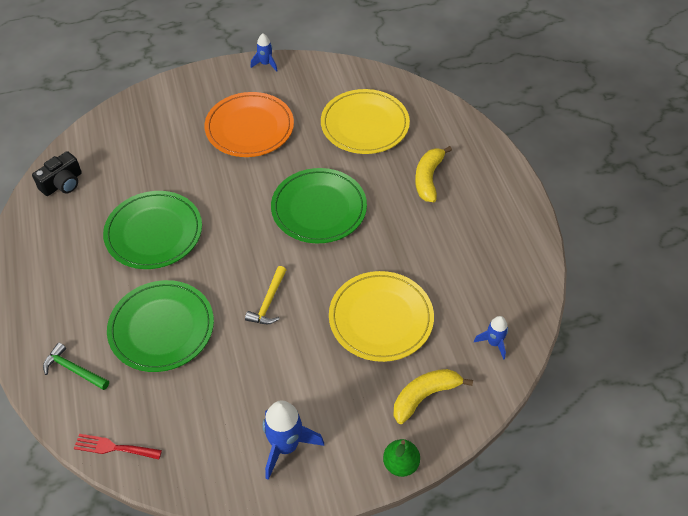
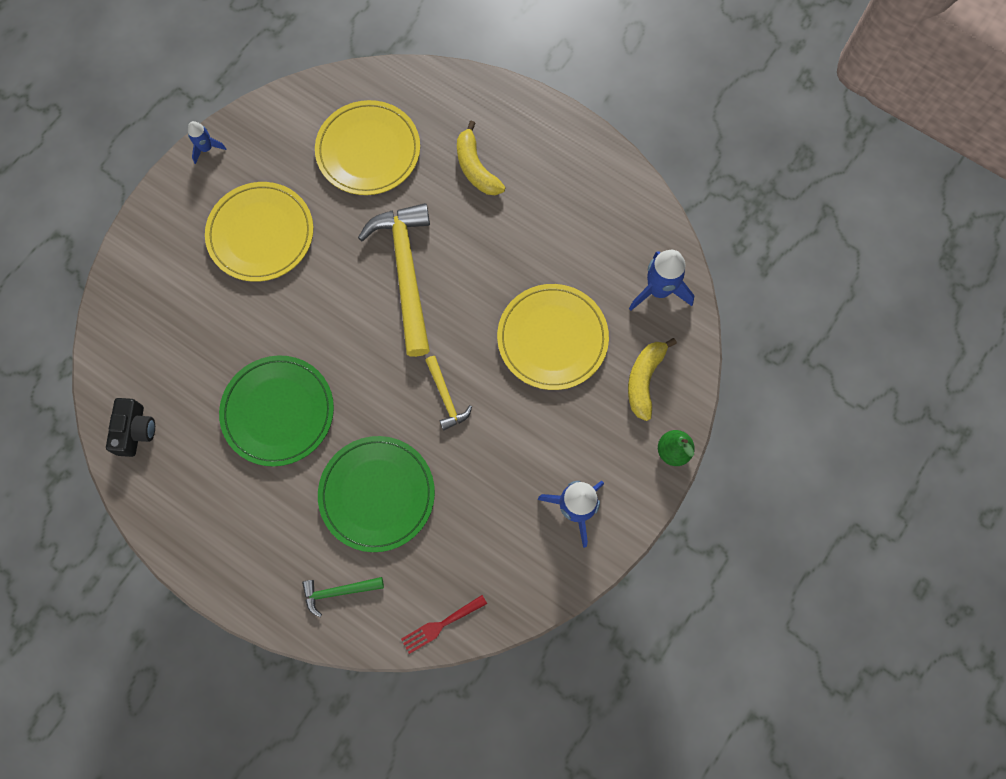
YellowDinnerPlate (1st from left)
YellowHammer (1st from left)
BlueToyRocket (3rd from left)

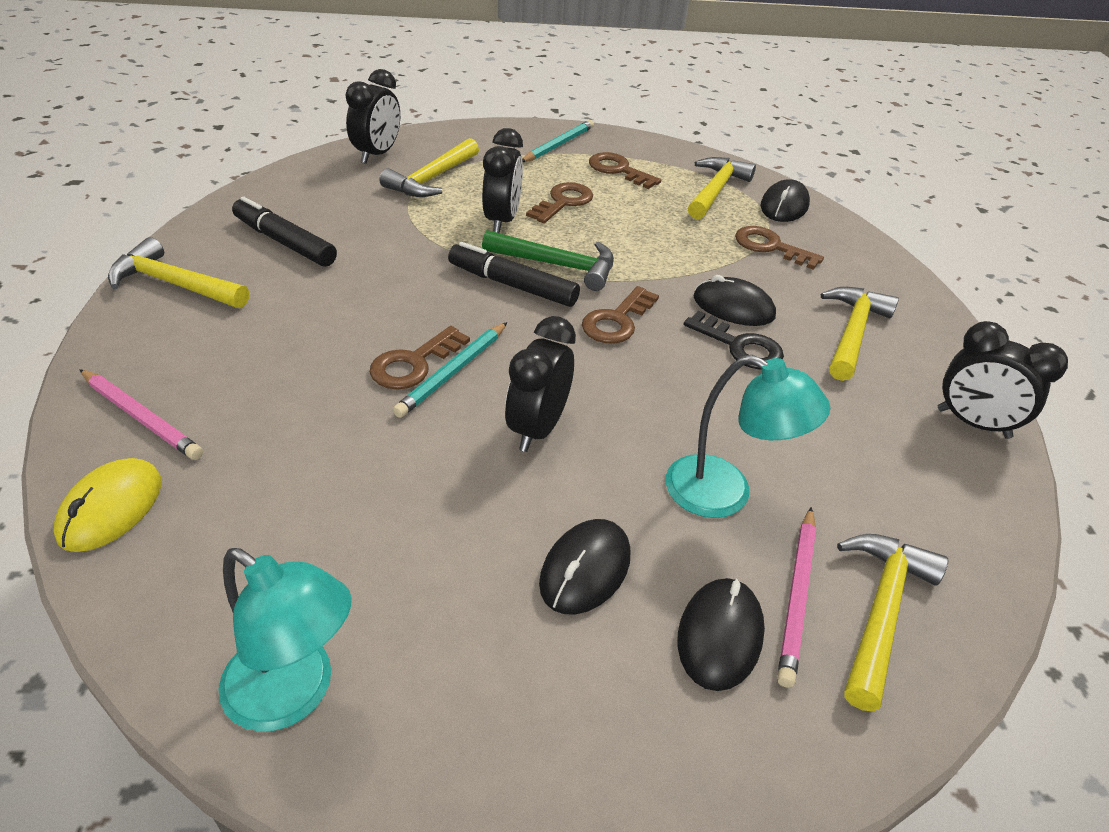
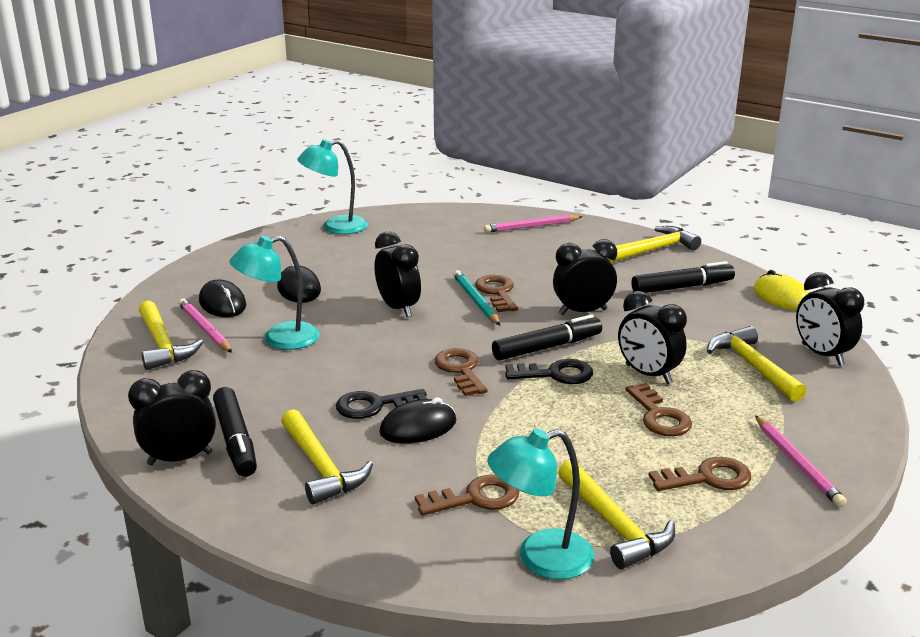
YellowMouse
BlackLatchkey (2nd from left)
PinkLeadPencil (3rd from left)
AquaLamp (3rd from left)
BlackMarker (1st from left)
BlackClock (3rd from left)

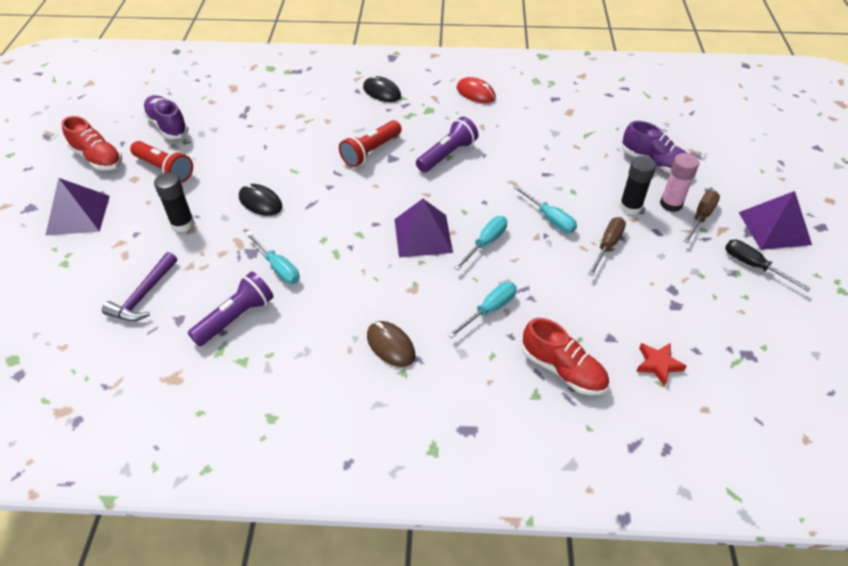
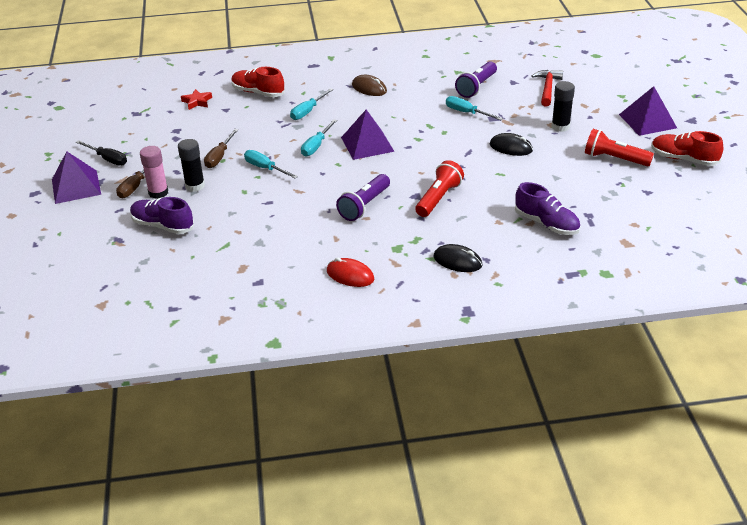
RedHammer
RoyalPurpleLaceUpShoe (2nd from left)

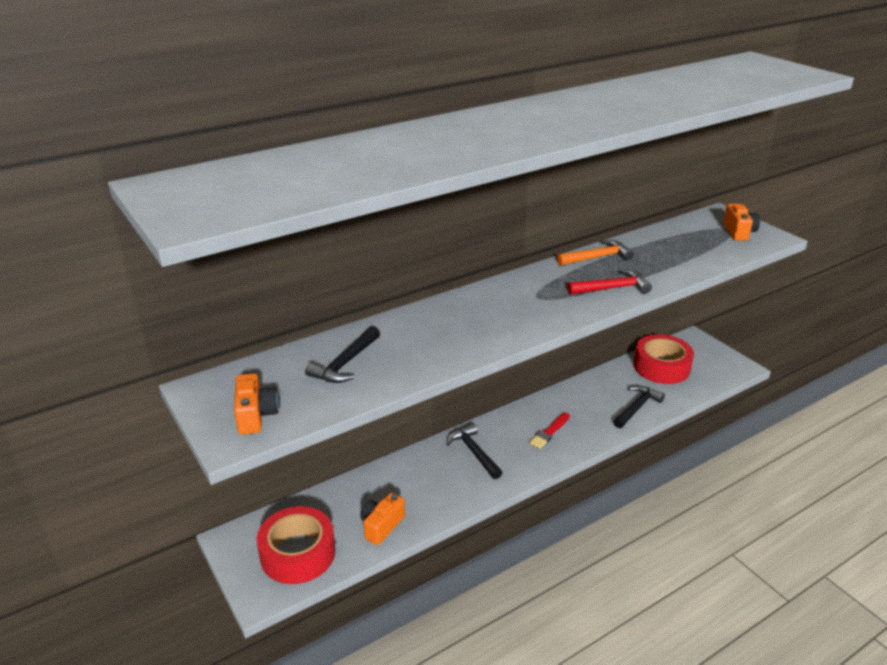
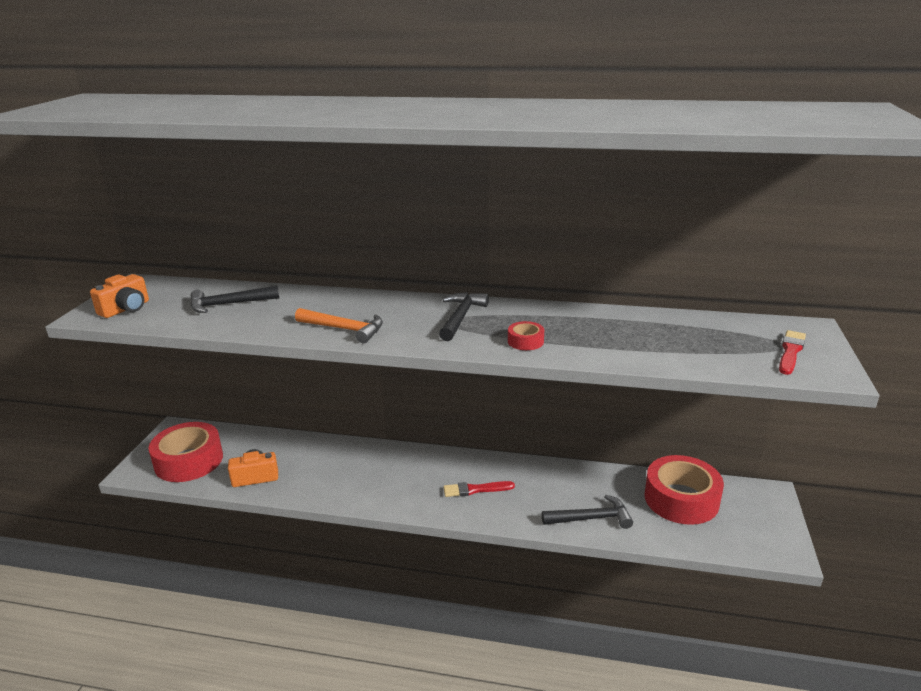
BlackHammer (2nd from left)
BrightOrangeHammer
RedTape (2nd from left)
RedBrush (2nd from left)

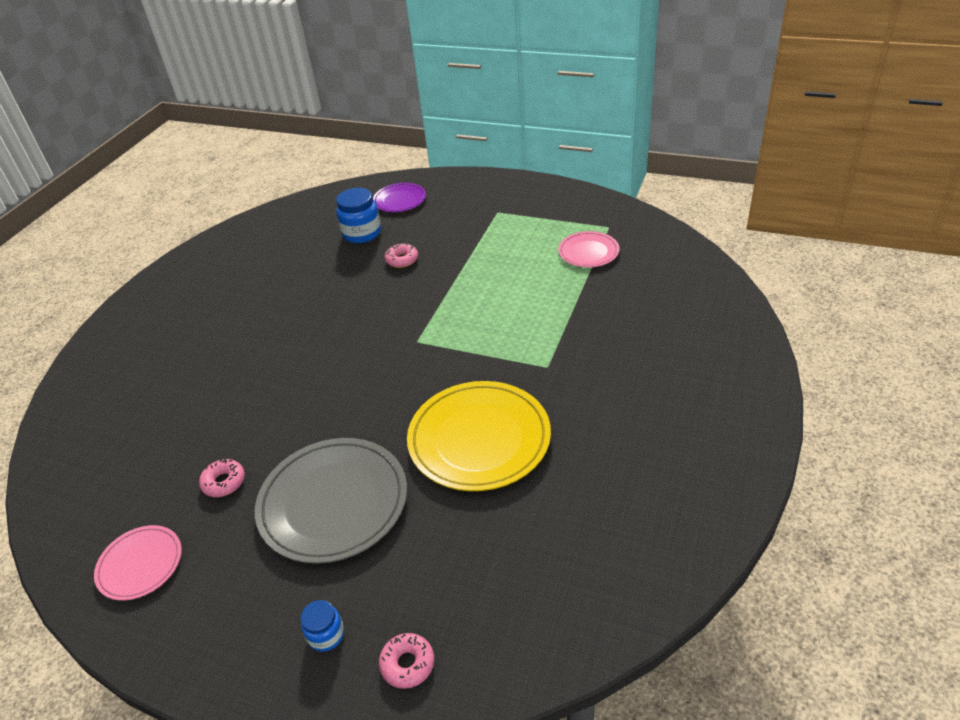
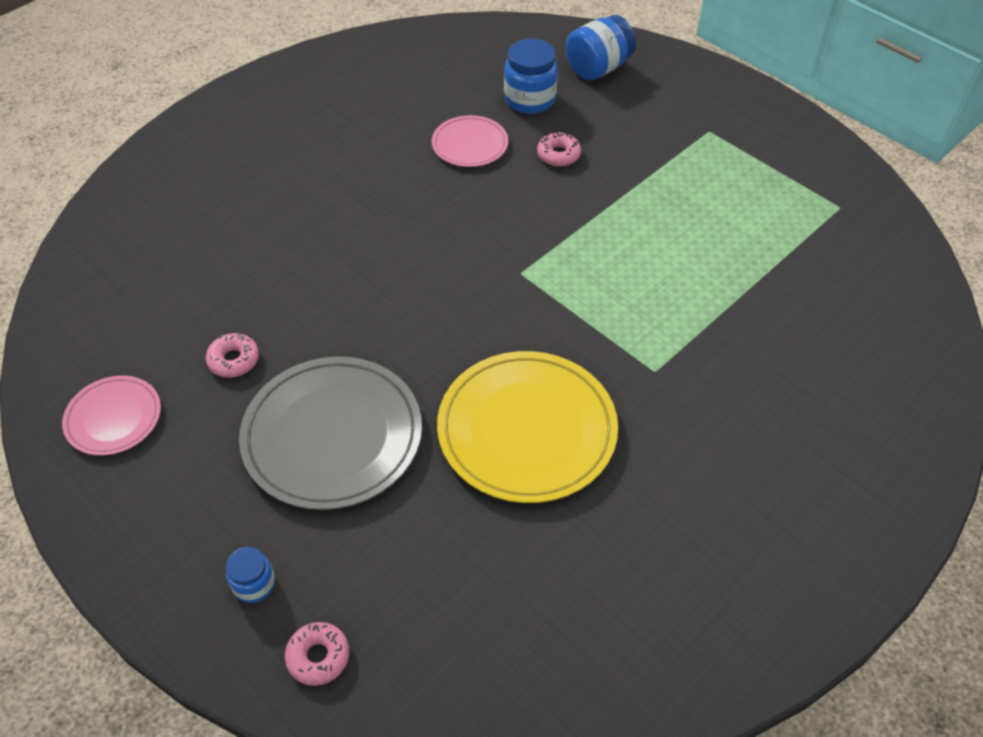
BluePreserveJar (3rd from left)
PinkDinnerPlate (2nd from left)

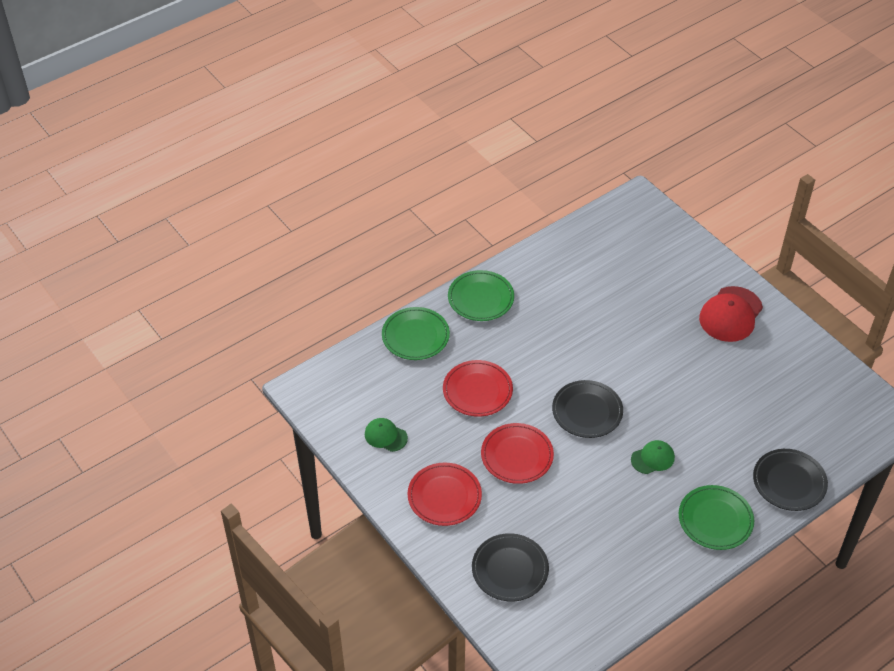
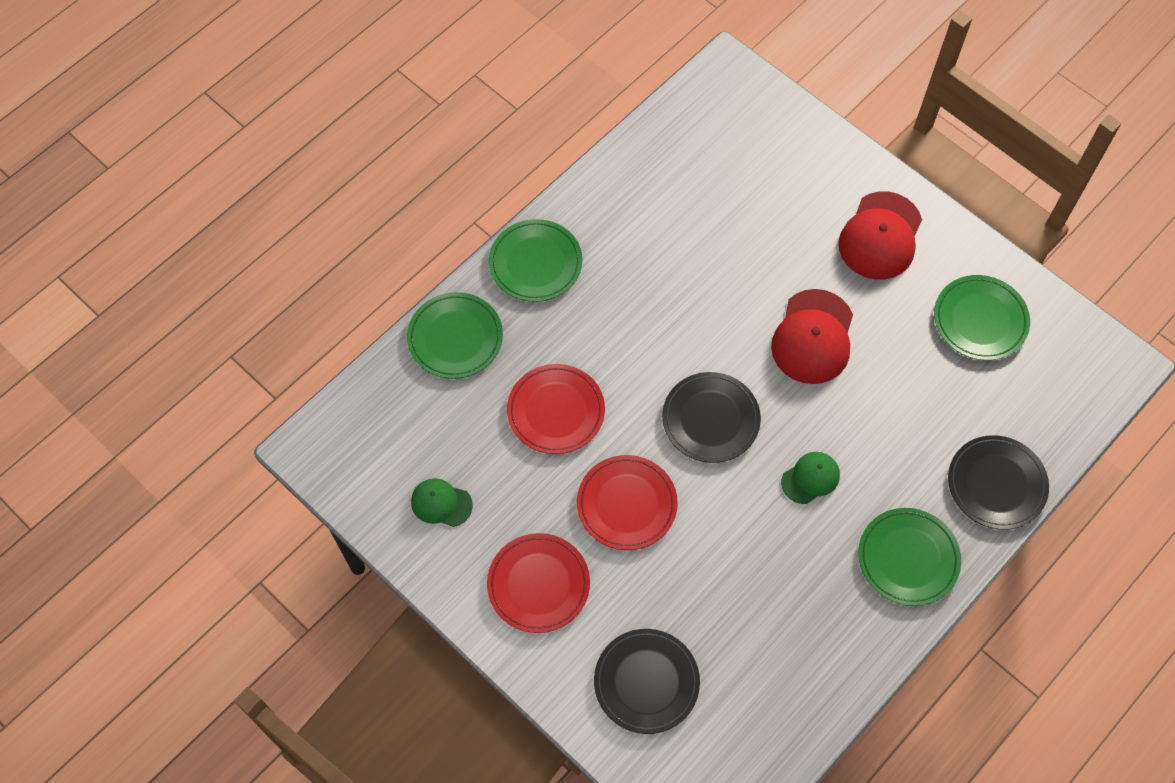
RedPeakedCap (1st from left)
EmeraldDinnerPlate (4th from left)

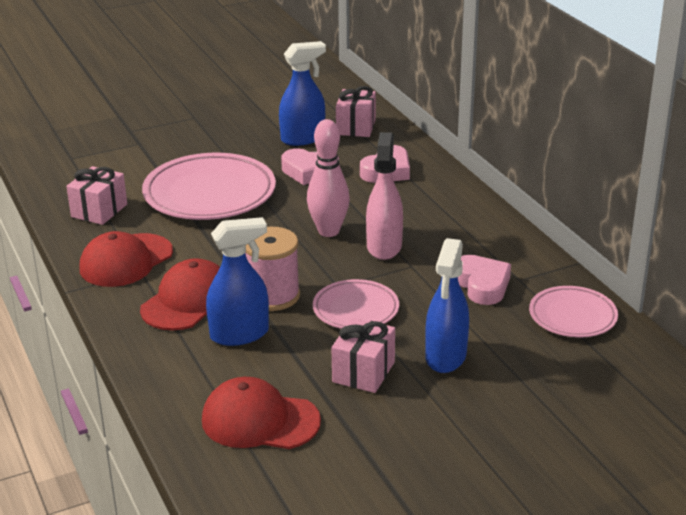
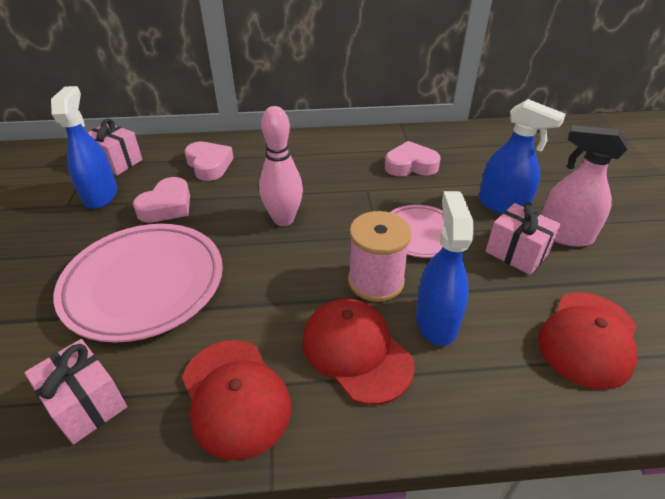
PinkSprayer
PinkDinnerPlate (3rd from left in the first image)

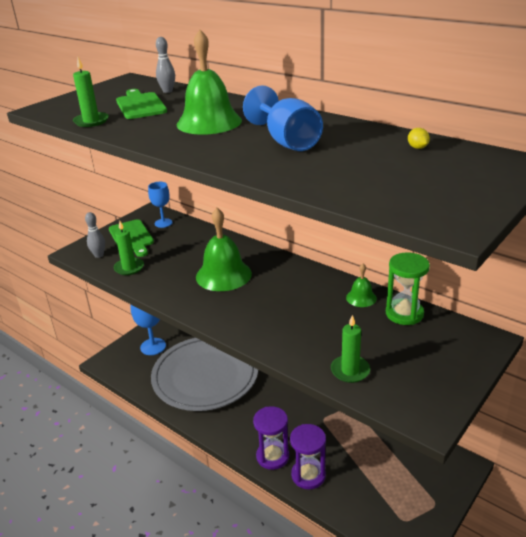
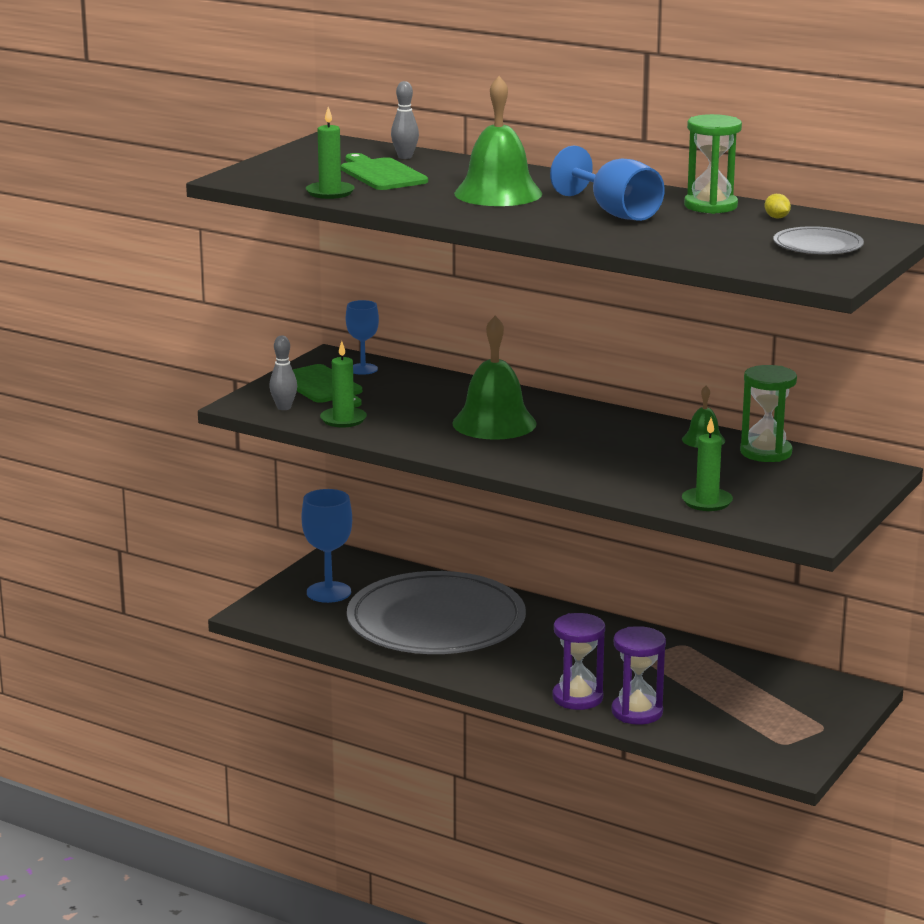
EmeraldSandTimer (1st from left)
GreyDinnerPlate (2nd from left)

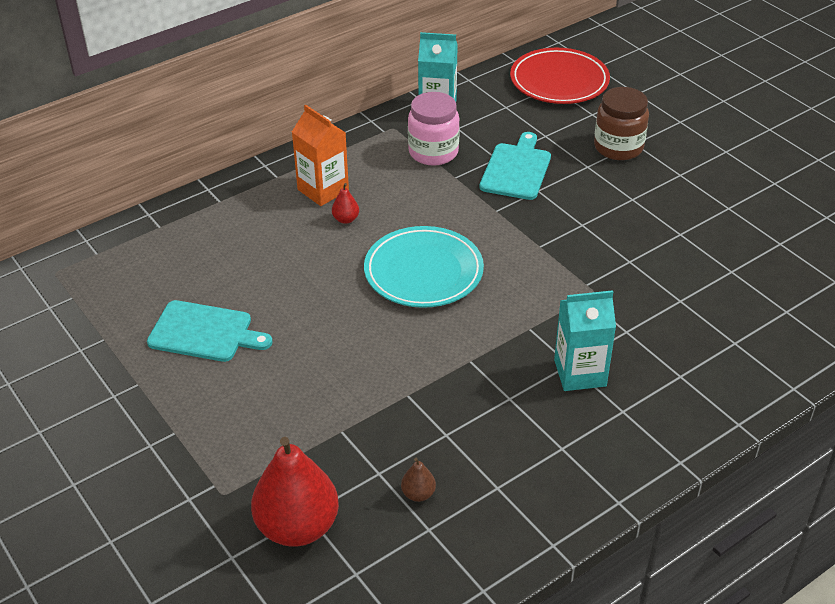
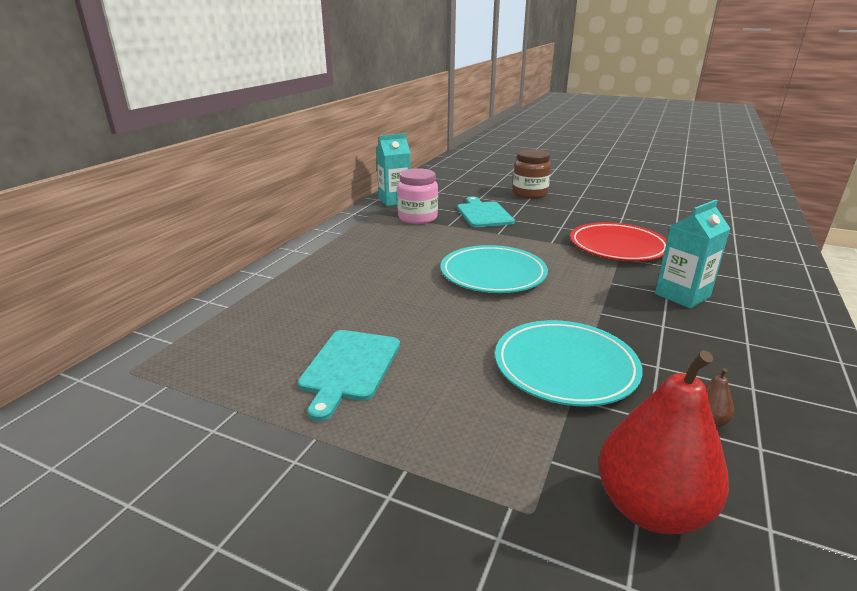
AquaCuttingBoard (1st from left)
BrightOrangeJuiceCarton
RedPearFruit (2nd from left in the first image)
RedDinnerPlate
AquaDinnerPlate (2nd from left)

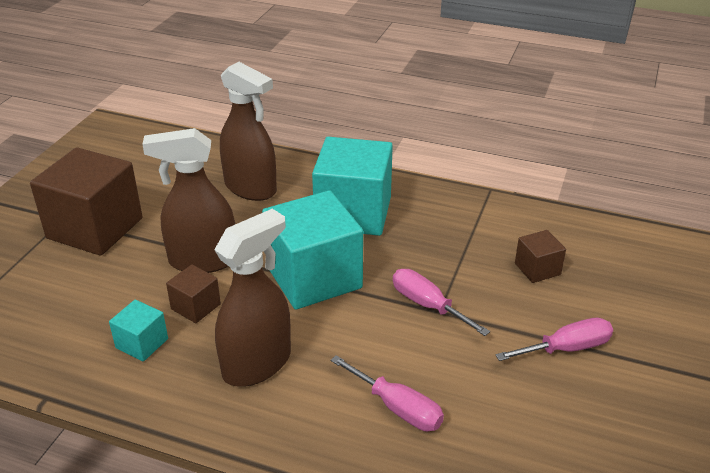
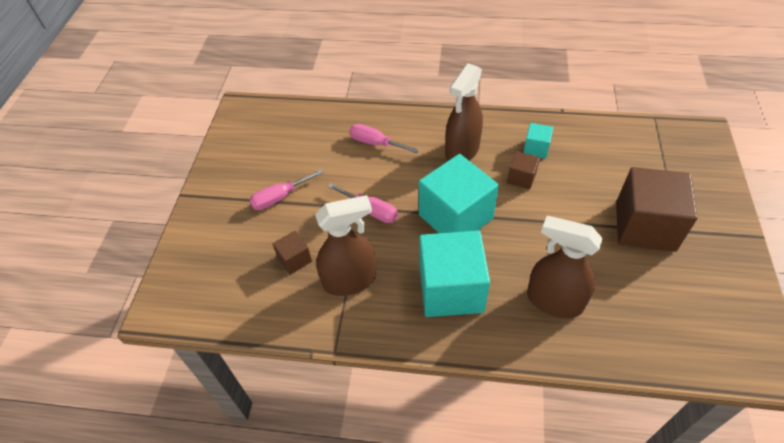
RussetSprayer (1st from left)

